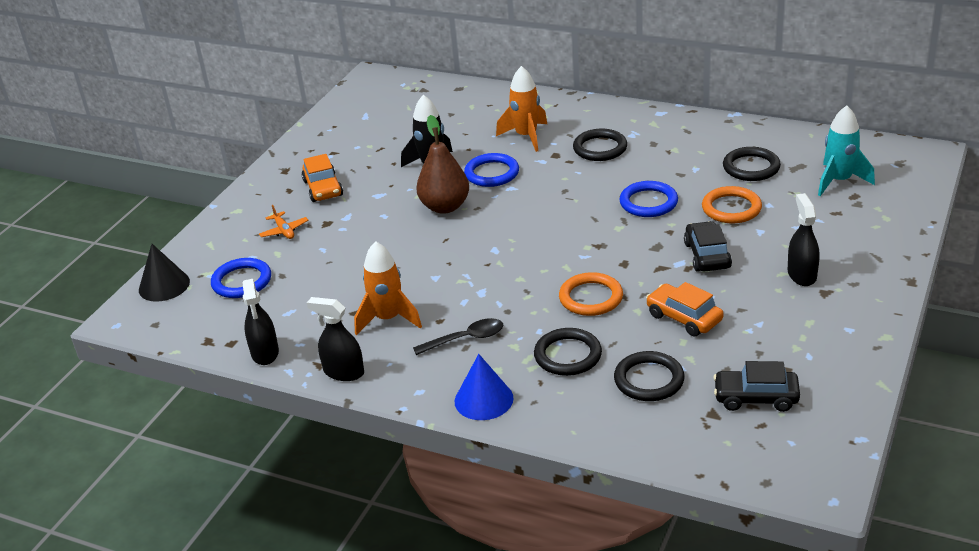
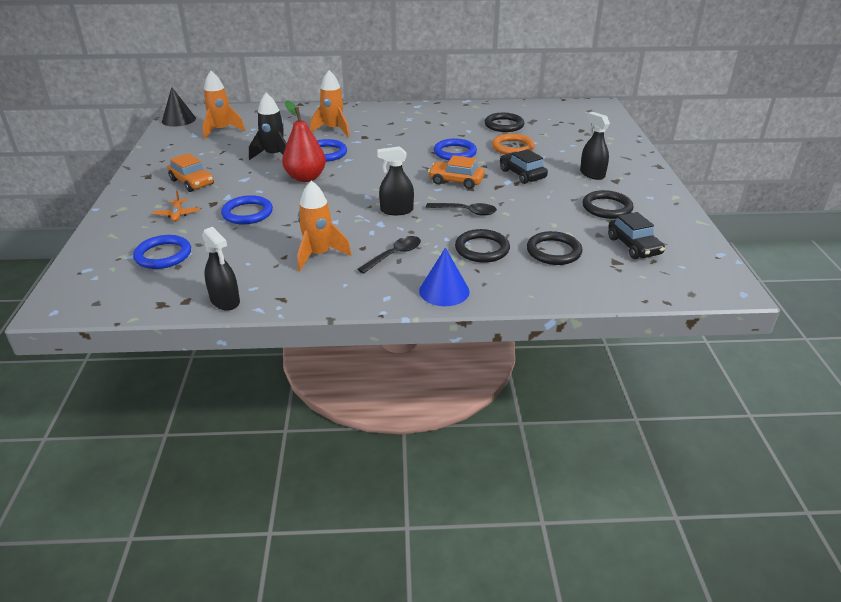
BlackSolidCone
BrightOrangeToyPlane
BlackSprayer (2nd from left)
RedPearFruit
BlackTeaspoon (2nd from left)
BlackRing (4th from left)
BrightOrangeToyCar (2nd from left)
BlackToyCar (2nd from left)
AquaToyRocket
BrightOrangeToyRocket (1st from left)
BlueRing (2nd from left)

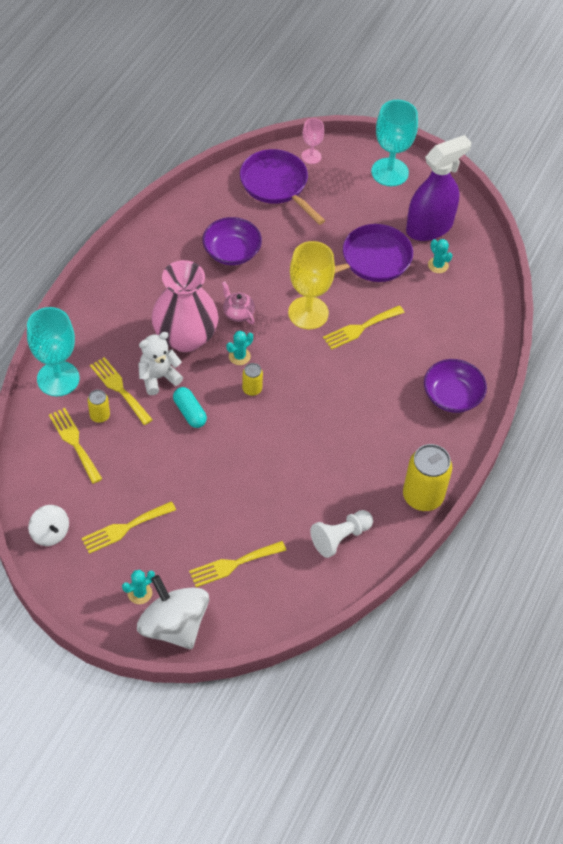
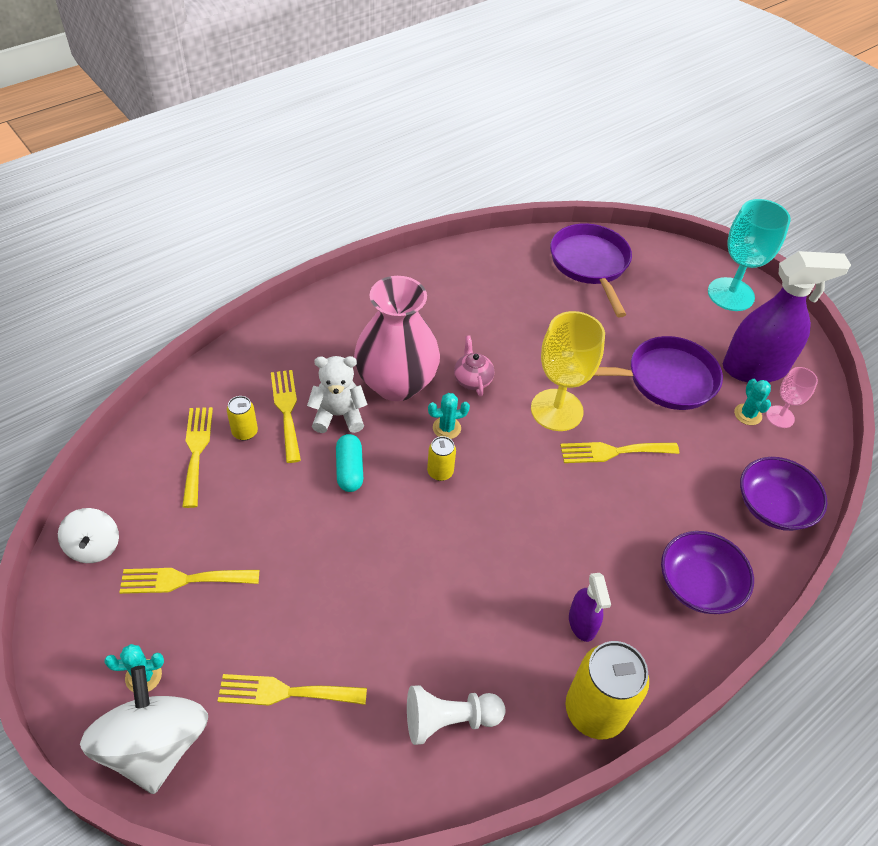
AquaChalice (1st from left in the first image)
RoyalPurpleServingBowl (2nd from left)
PinkChalice
RoyalPurpleSprayer (1st from left)

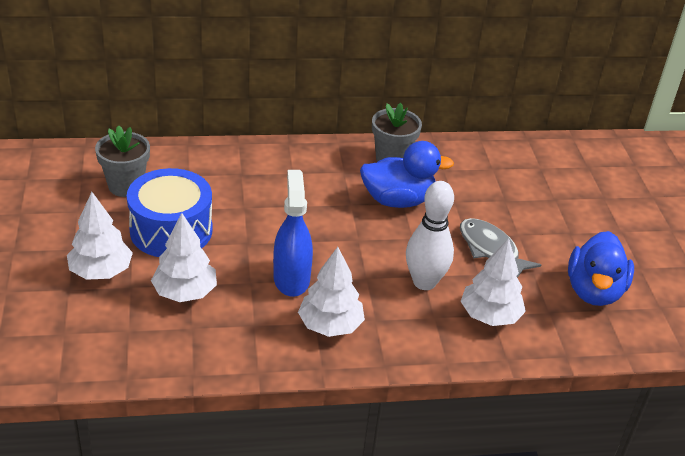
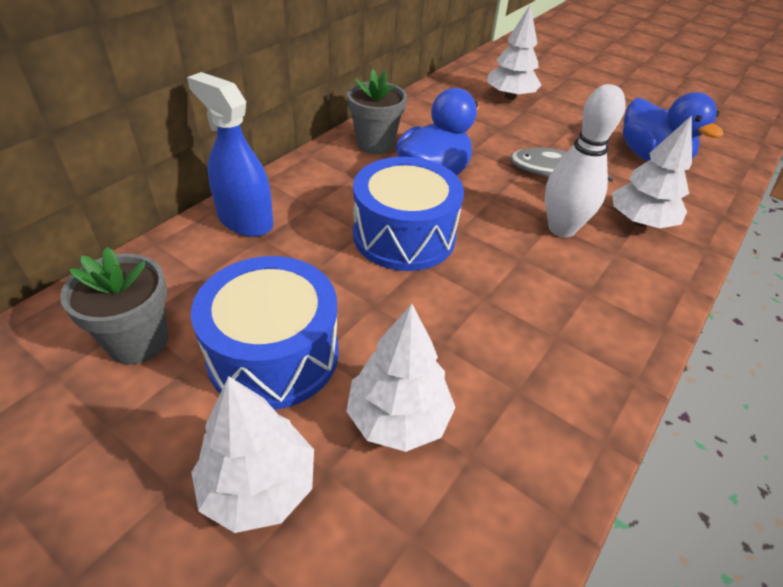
BlueSprayer
SnowWhiteTree (3rd from left)
BlueSnareDrum (2nd from left)

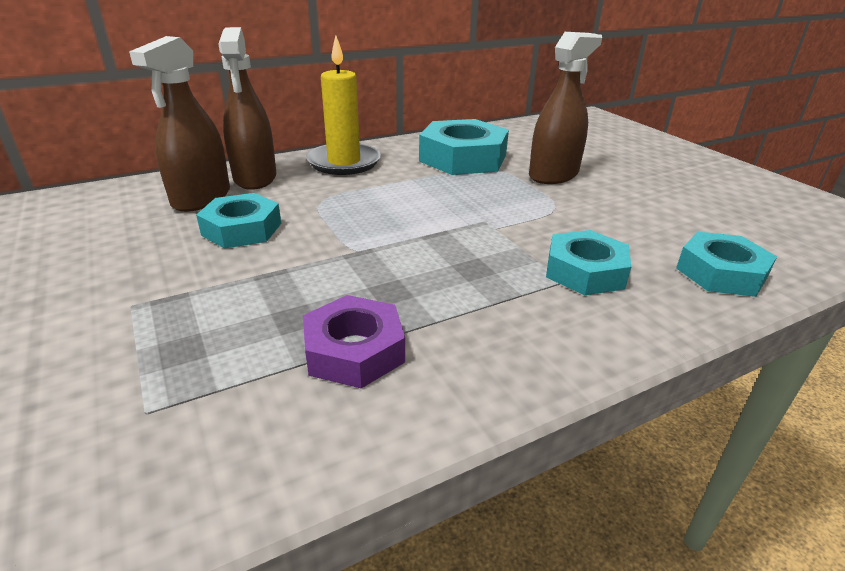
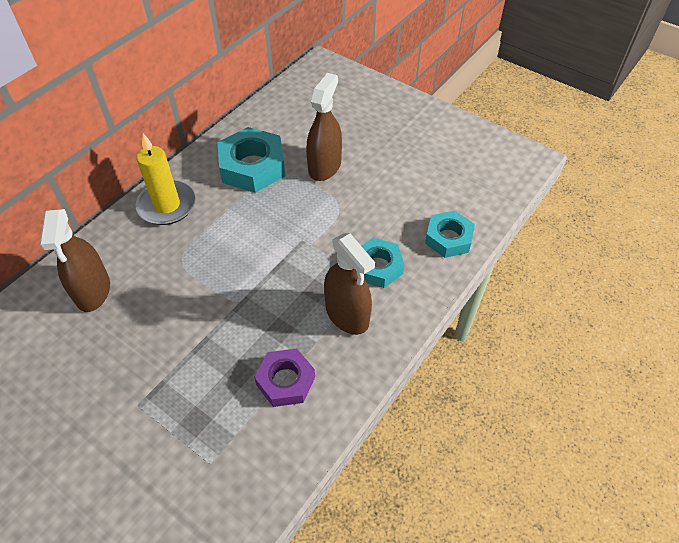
AquaHexagonNut (1st from left in the first image)
RussetSprayer (3rd from left)

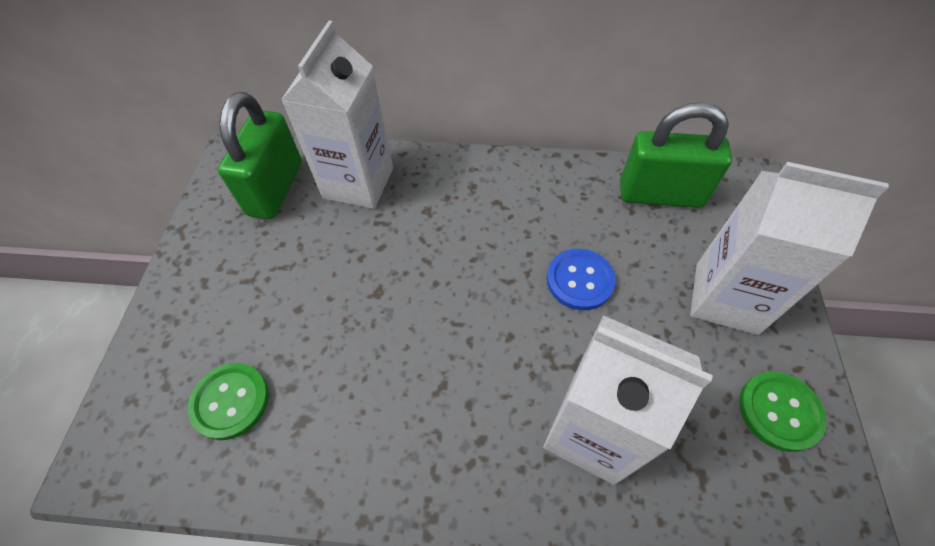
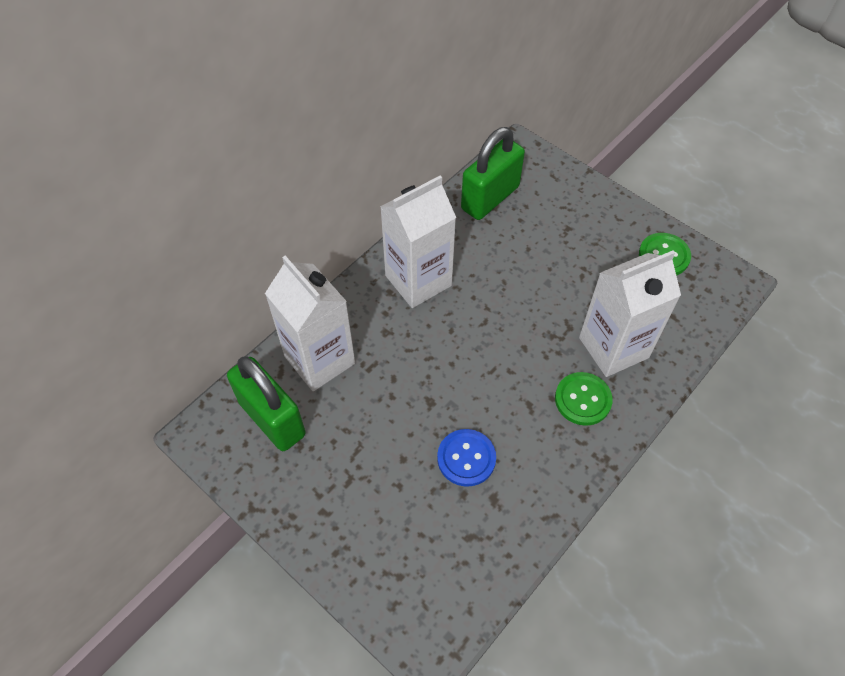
EmeraldSewingButton (1st from left)
BlueSewingButton
SnowWhiteJuiceCarton (2nd from left)

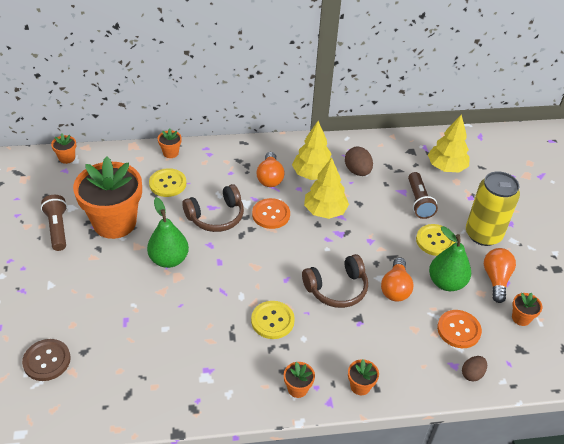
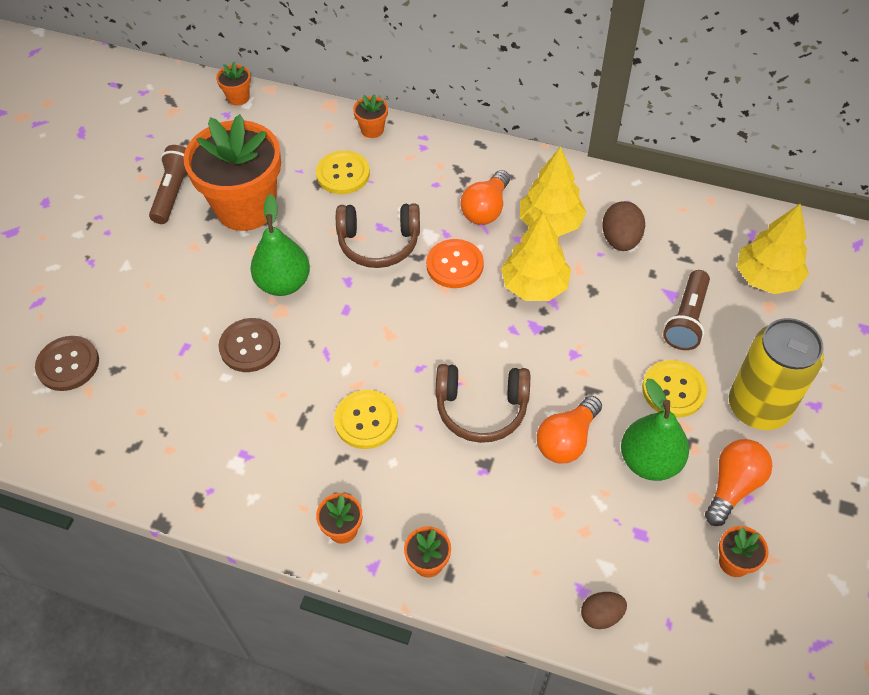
BrightOrangeSewingButton (2nd from left in the first image)
RussetSewingButton (2nd from left)

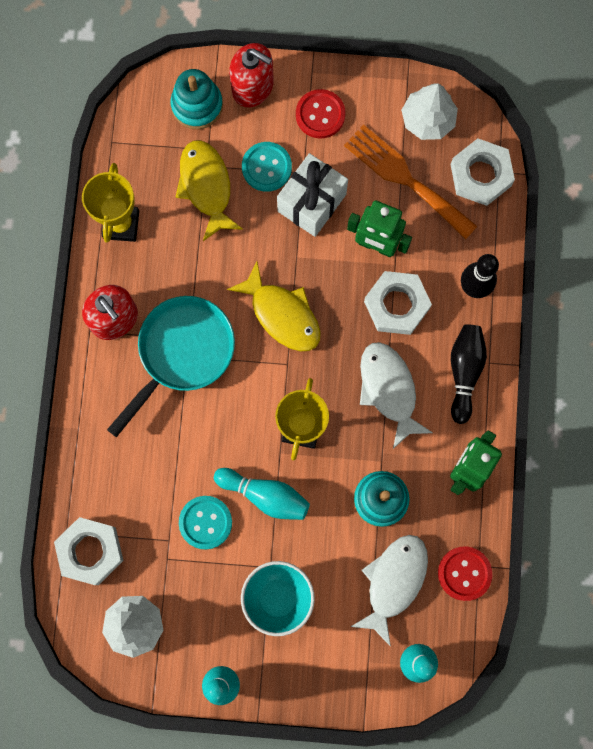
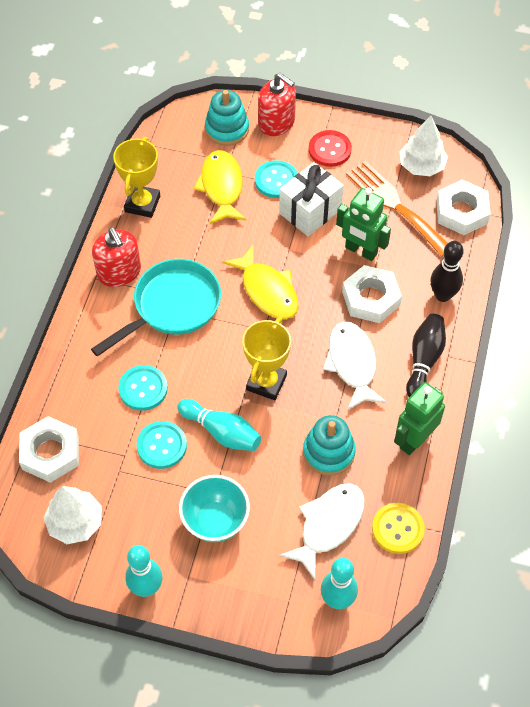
YellowSewingButton
AquaSewingButton (1st from left)

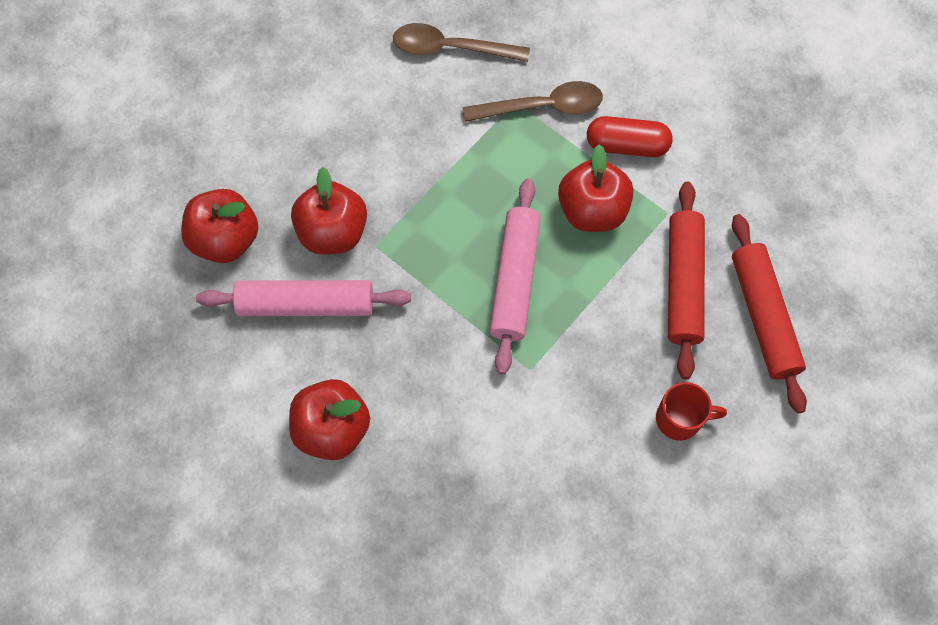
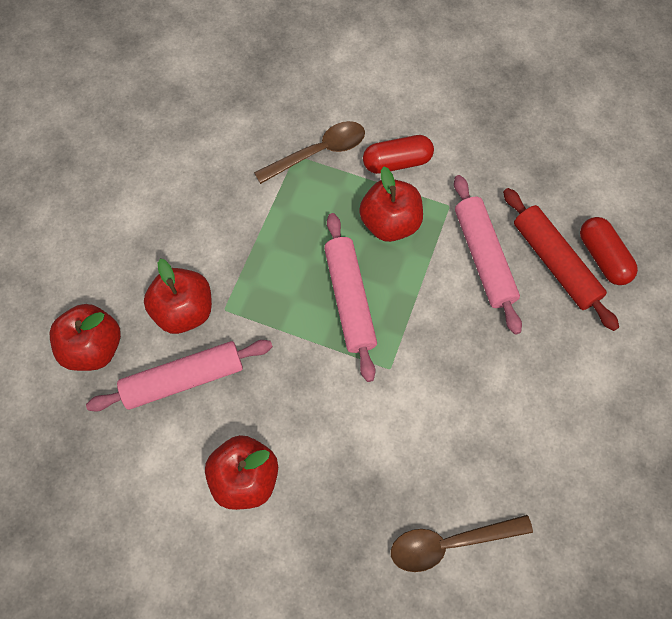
RussetTeaspoon (2nd from left)
RedCoffeeMug
PinkPastryRoller (3rd from left)
RedCapsule (2nd from left)

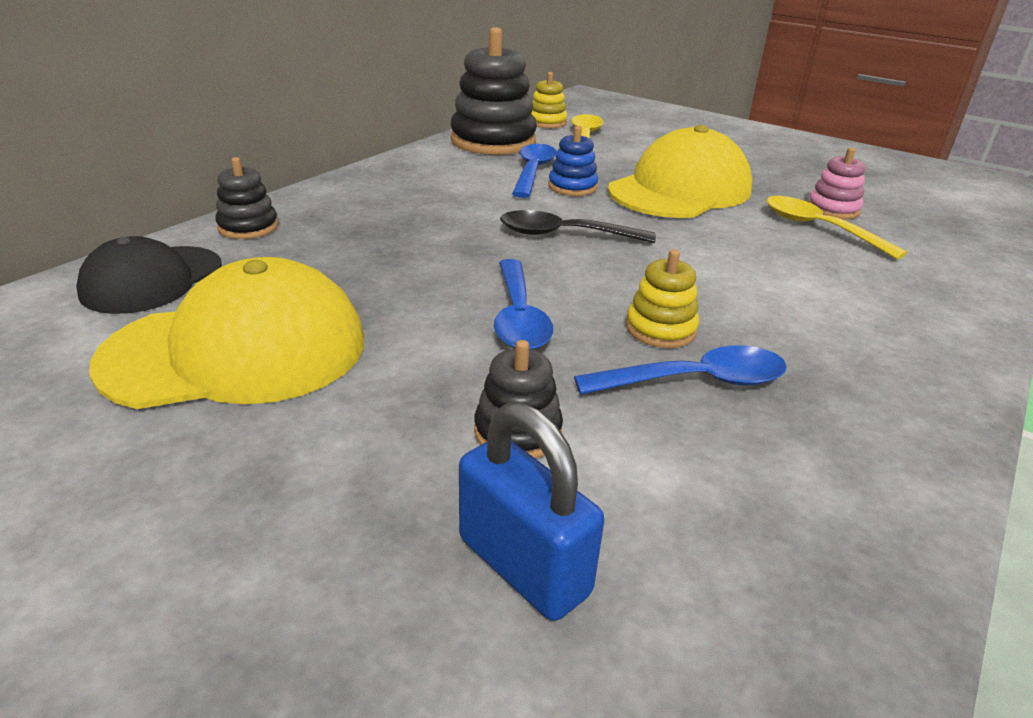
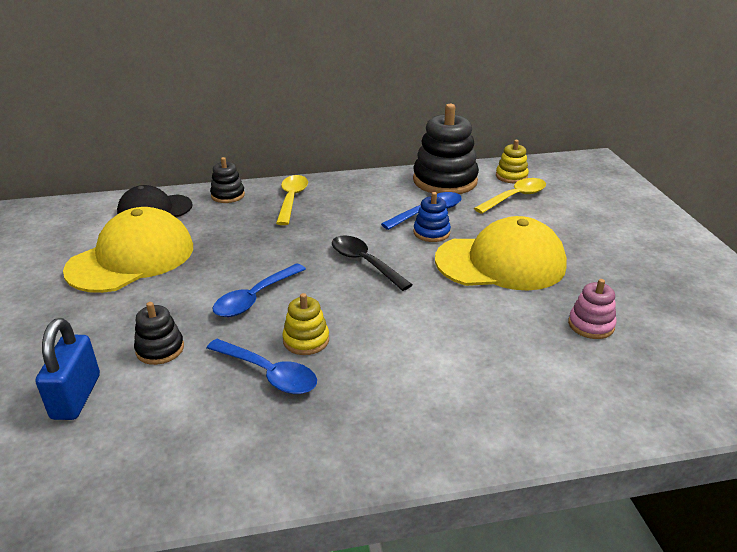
YellowPeakedCap (1st from left)
YellowTeaspoon (1st from left)

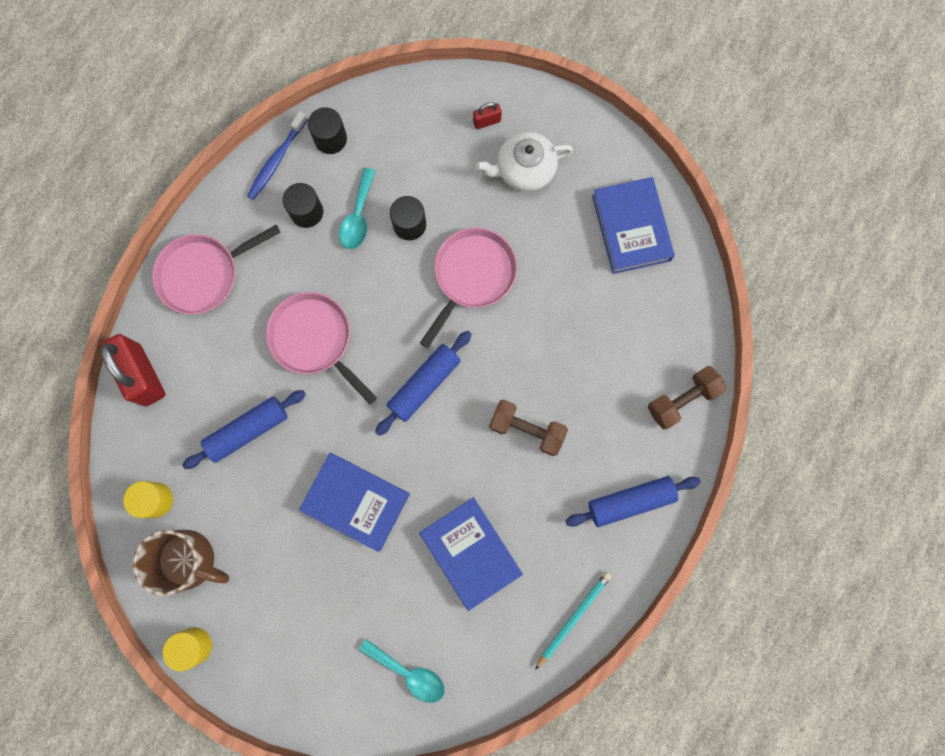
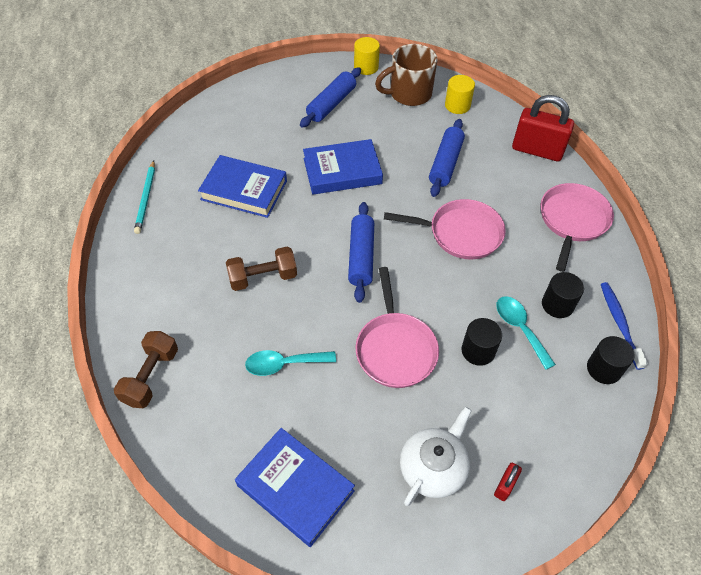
AquaTeaspoon (1st from left)
BluePastryRoller (1st from left)

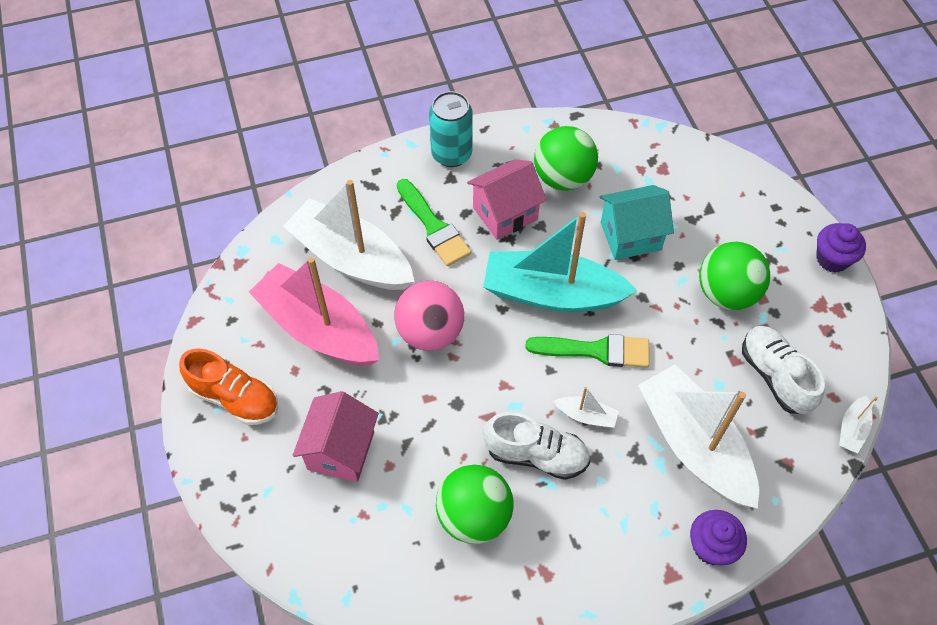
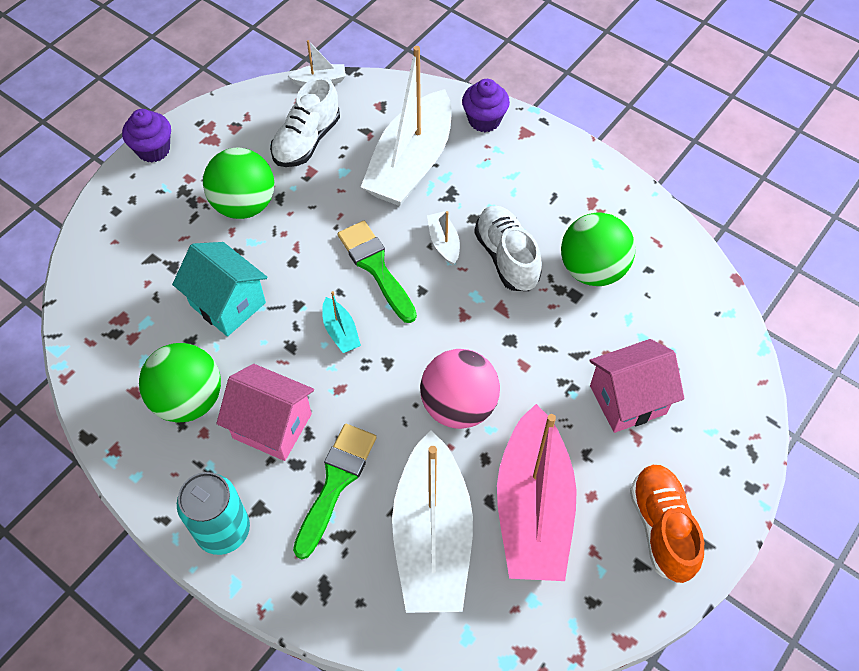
AquaToyBoat

